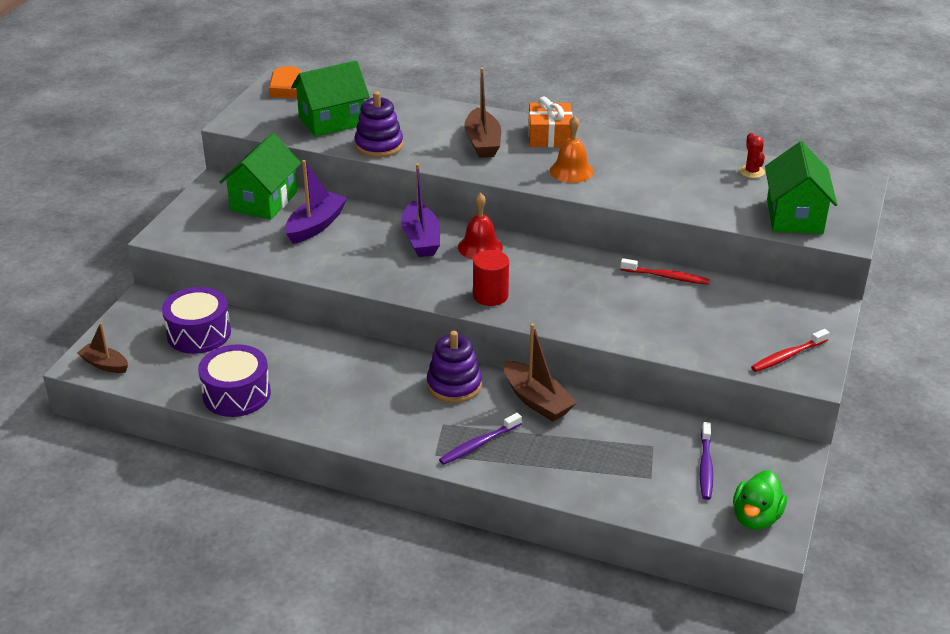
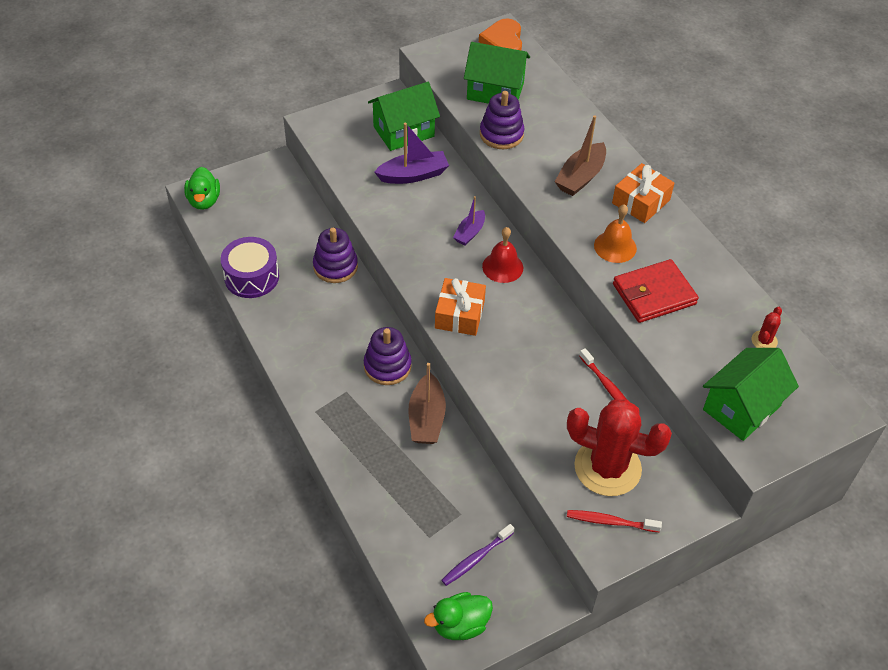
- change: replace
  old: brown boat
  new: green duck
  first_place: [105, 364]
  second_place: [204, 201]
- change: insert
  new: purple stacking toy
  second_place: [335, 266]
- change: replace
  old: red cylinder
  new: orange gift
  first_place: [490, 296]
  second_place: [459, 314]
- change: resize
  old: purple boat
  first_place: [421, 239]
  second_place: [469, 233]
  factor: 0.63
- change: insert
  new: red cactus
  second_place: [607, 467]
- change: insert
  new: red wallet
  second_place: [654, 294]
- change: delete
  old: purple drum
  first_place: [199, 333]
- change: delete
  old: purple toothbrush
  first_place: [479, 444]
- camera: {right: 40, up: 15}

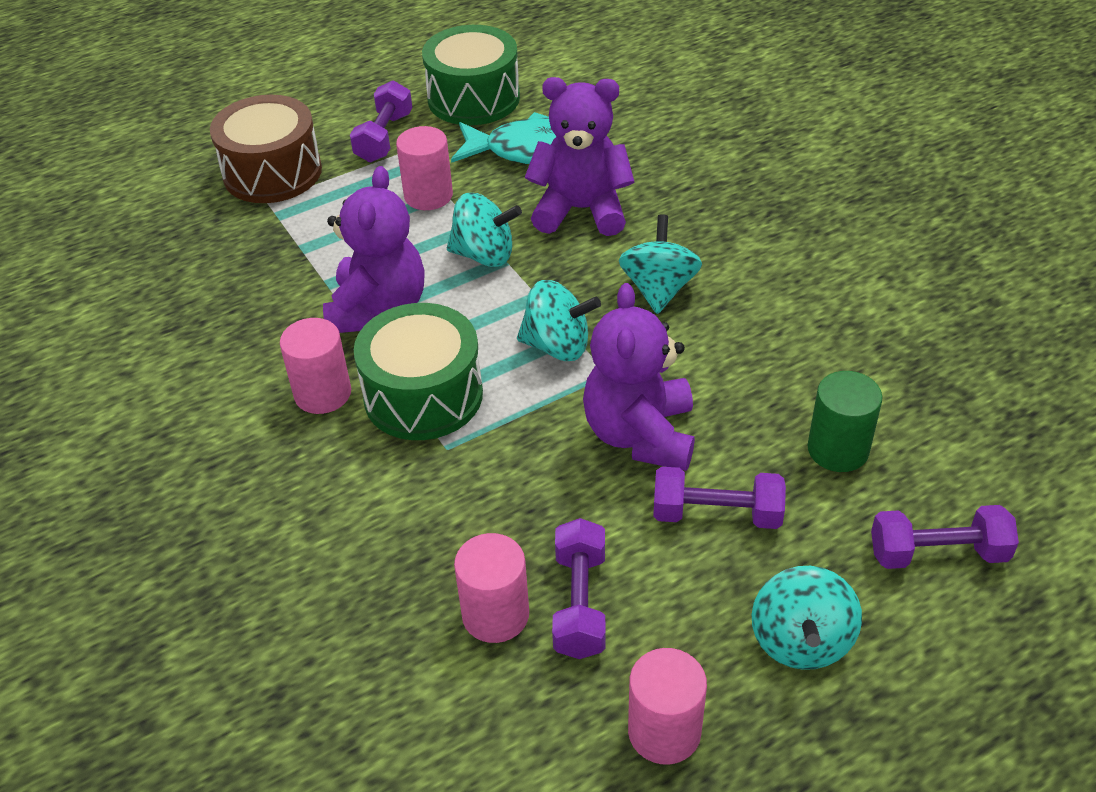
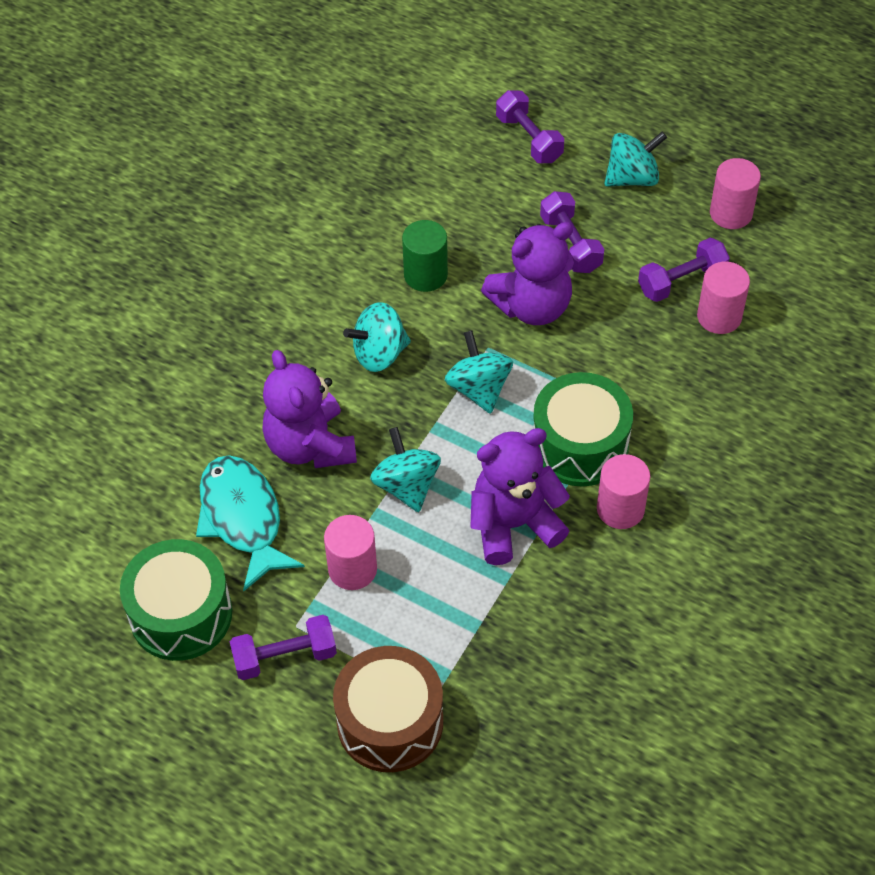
- change: move
  old: green cylinder
  first_place: [838, 449]
  second_place: [425, 275]
- camera: {right: -120, up: 10}

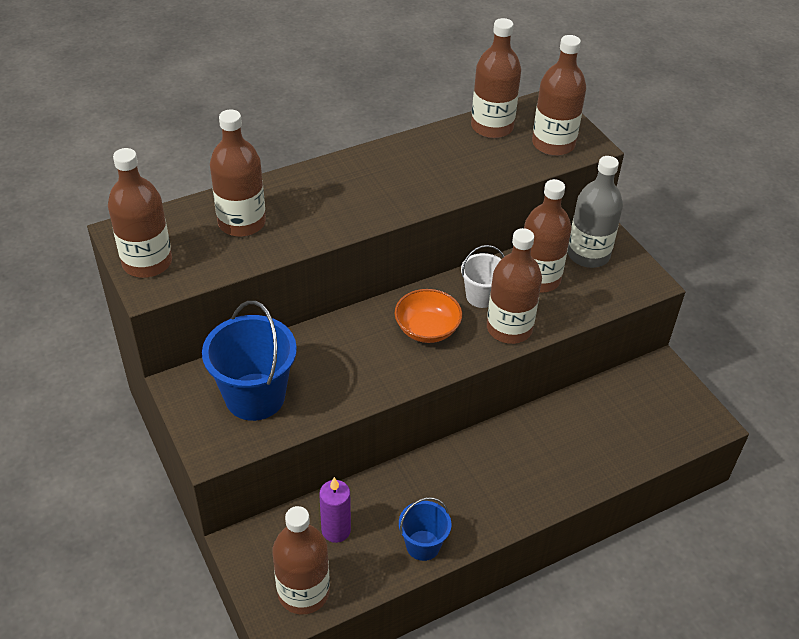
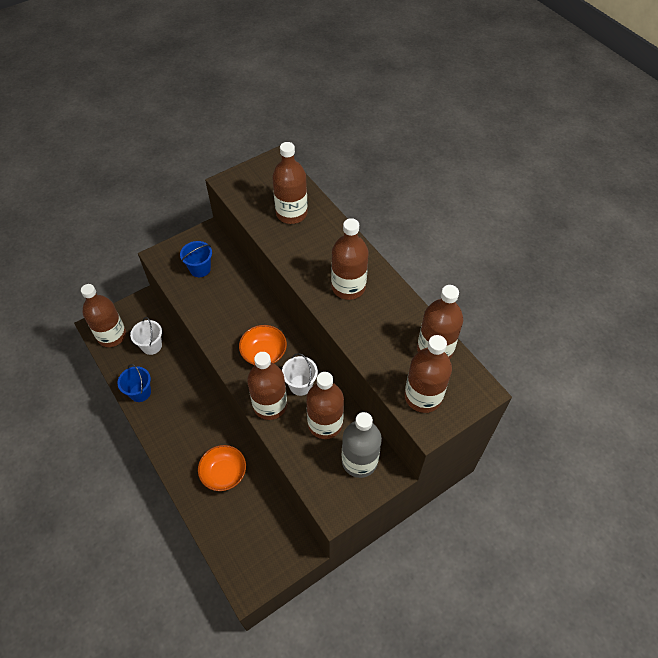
- change: replace
  old: purple candle
  new: white bucket
  first_place: [336, 530]
  second_place: [151, 346]
- change: resize
  old: blue bucket
  first_place: [255, 396]
  second_place: [200, 269]
  factor: 0.57
- change: insert
  new: orange bowl
  second_place: [224, 473]
- change: move
  old: brown bottle
  first_place: [147, 262]
  second_place: [348, 287]
- camera: {right: 85, up: 10}

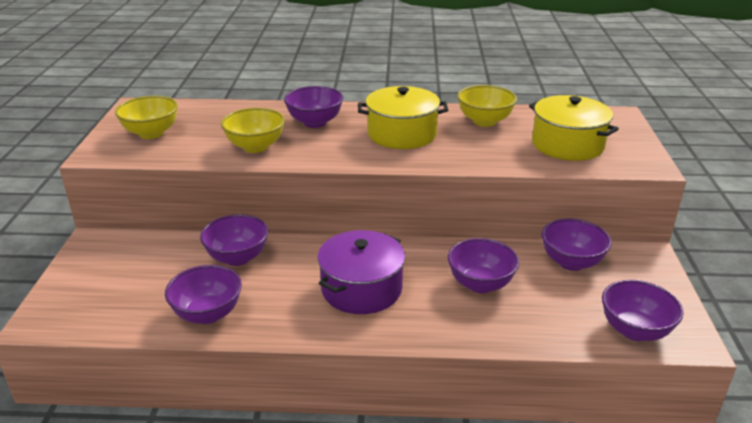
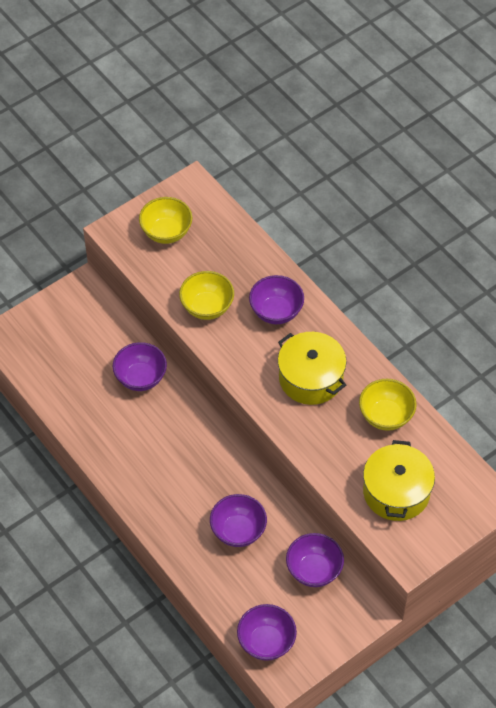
- change: delete
  old: purple bowl
  first_place: [208, 314]
- change: delete
  old: purple pot
  first_place: [361, 289]
- camera: {right: 50, up: 25}

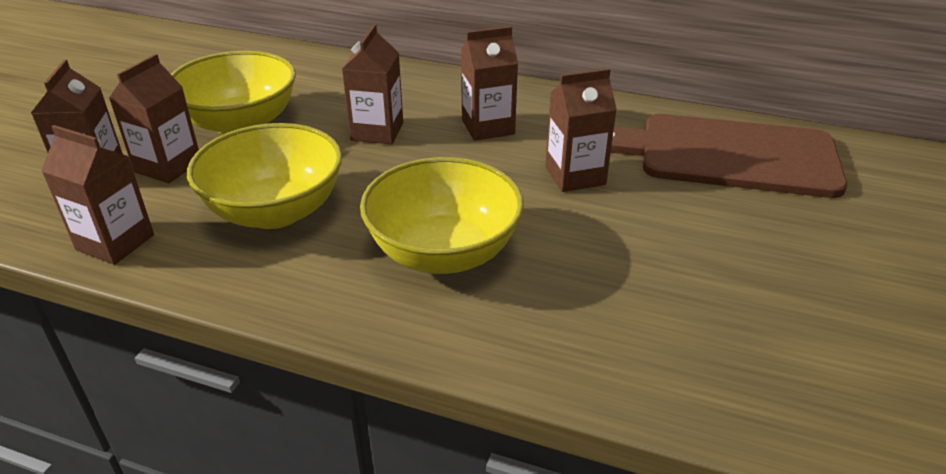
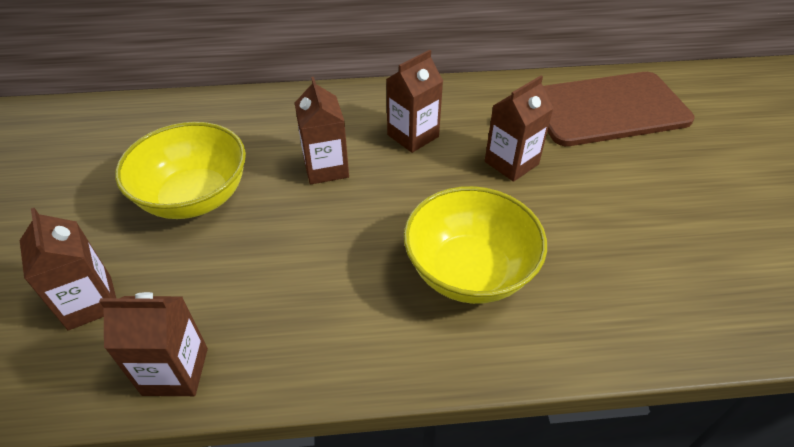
- change: delete
  old: brown carton
  first_place: [168, 166]
- change: delete
  old: yellow bowl
  first_place: [275, 211]
- camera: {right: -25, up: 10}

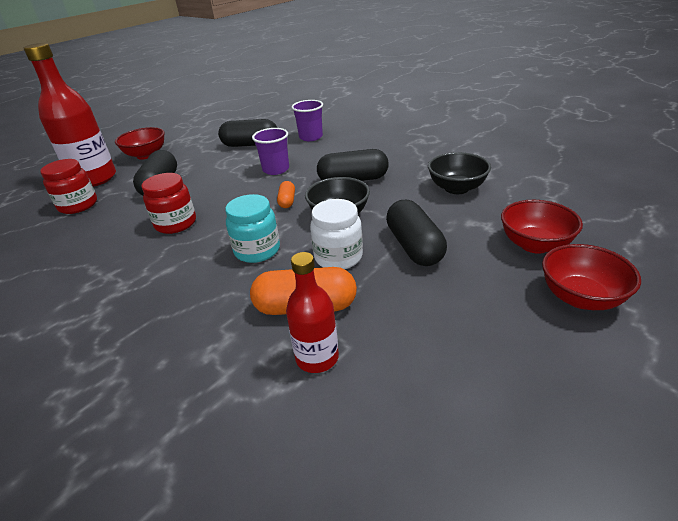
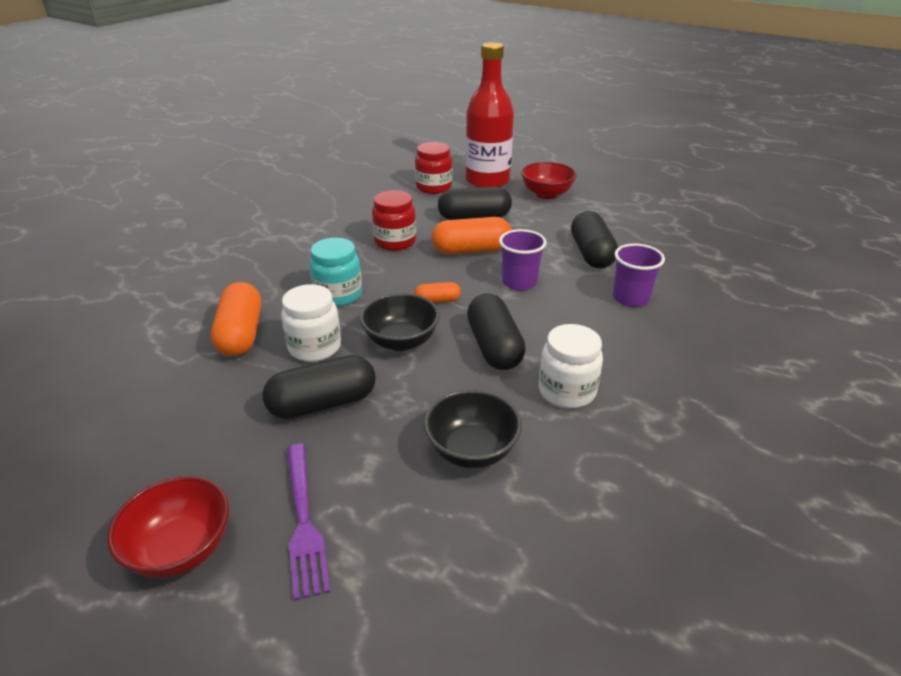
- change: replace
  old: red bowl
  new: purple fork
  first_place: [534, 244]
  second_place: [304, 522]
- change: insert
  new: orange capsule
  second_place: [471, 250]
- change: insert
  new: white jar
  second_place: [566, 391]
- change: delete
  old: red bottle
  first_place: [317, 358]
- camera: {right: 80, up: 0}

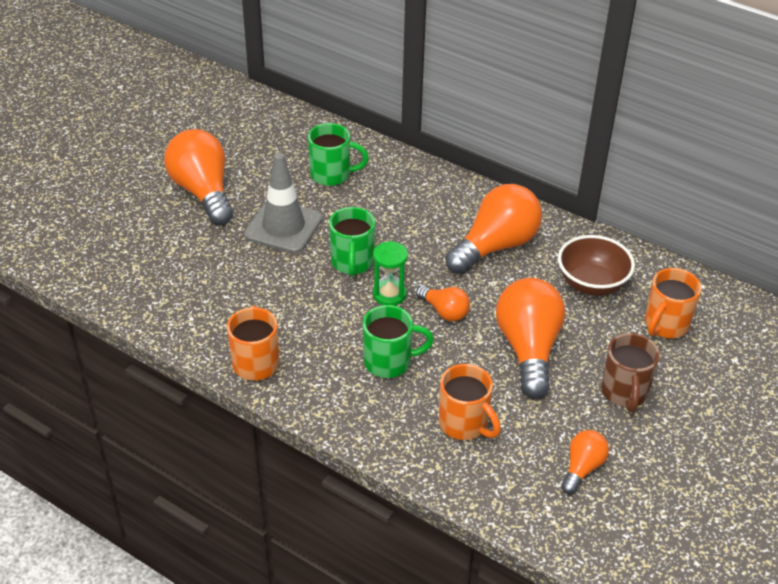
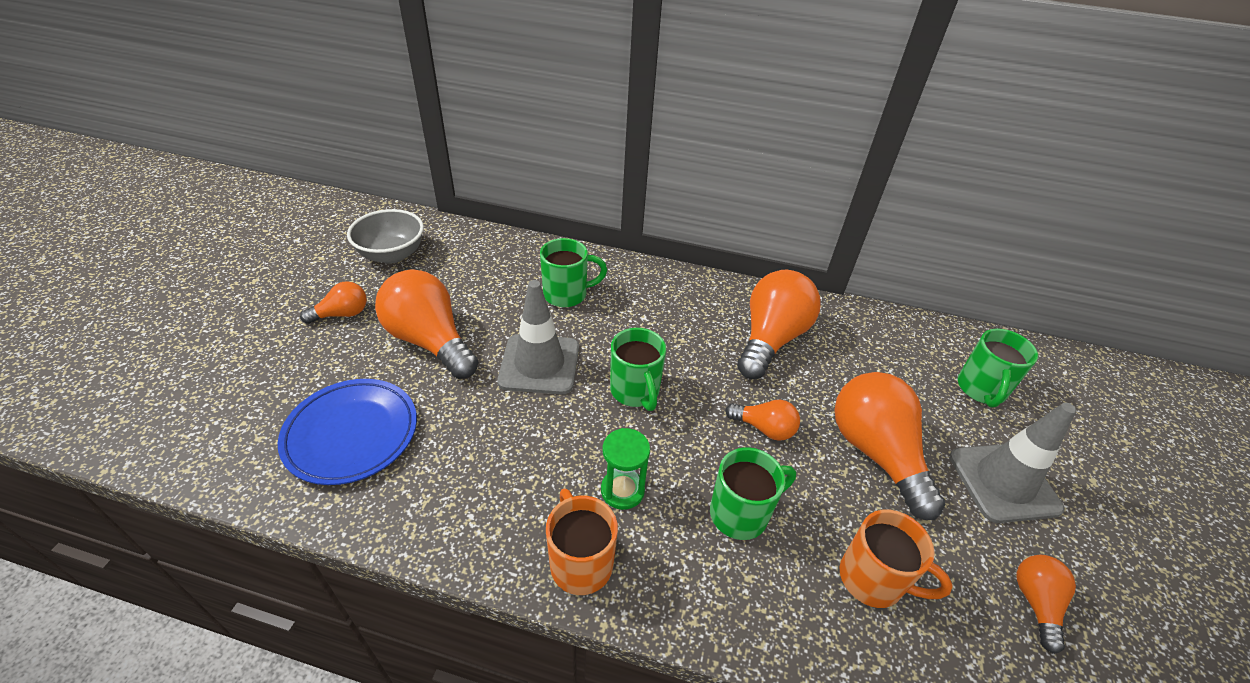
- change: insert
  new: blue plate
  second_place: [351, 434]
- change: insert
  new: orange light bulb
  second_place: [342, 314]
- change: insert
  new: grey bowl
  second_place: [392, 254]
- change: move
  old: green hourglass
  first_place: [389, 294]
  second_place: [622, 490]
- change: replace
  old: brown mug
  new: grey traffic cone
  first_place: [624, 393]
  second_place: [1003, 482]
- change: recolor
  old: orange mug
  new: green mug
  first_place: [665, 325]
  second_place: [981, 390]
- change: delete
  old: brown bowl
  first_place: [591, 284]
- camera: {right: -20, up: 0}

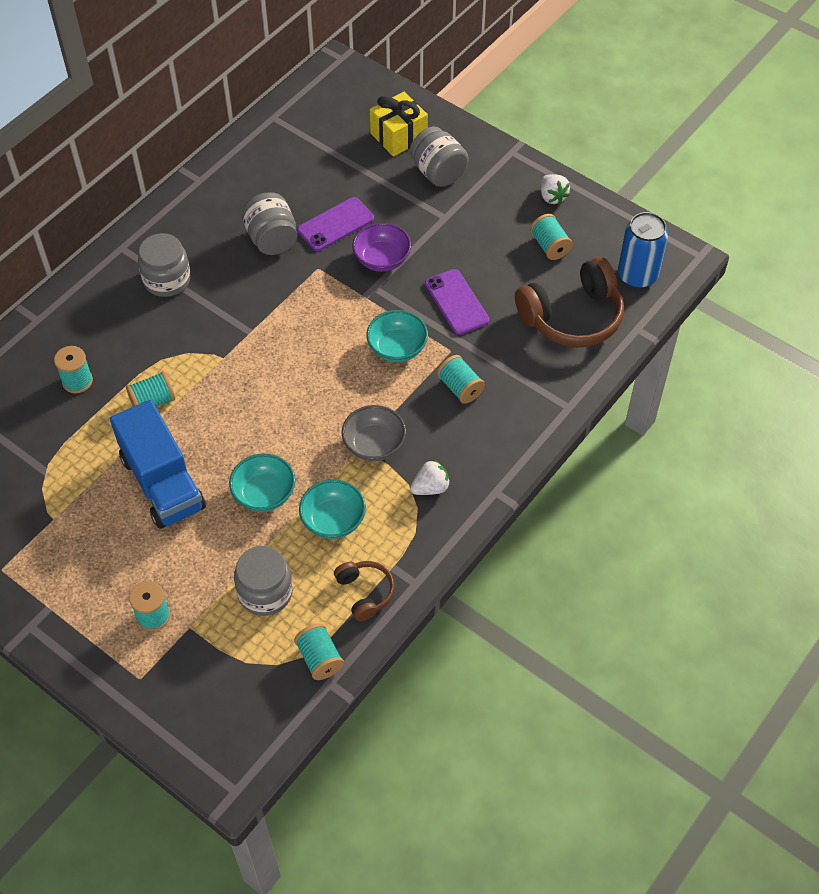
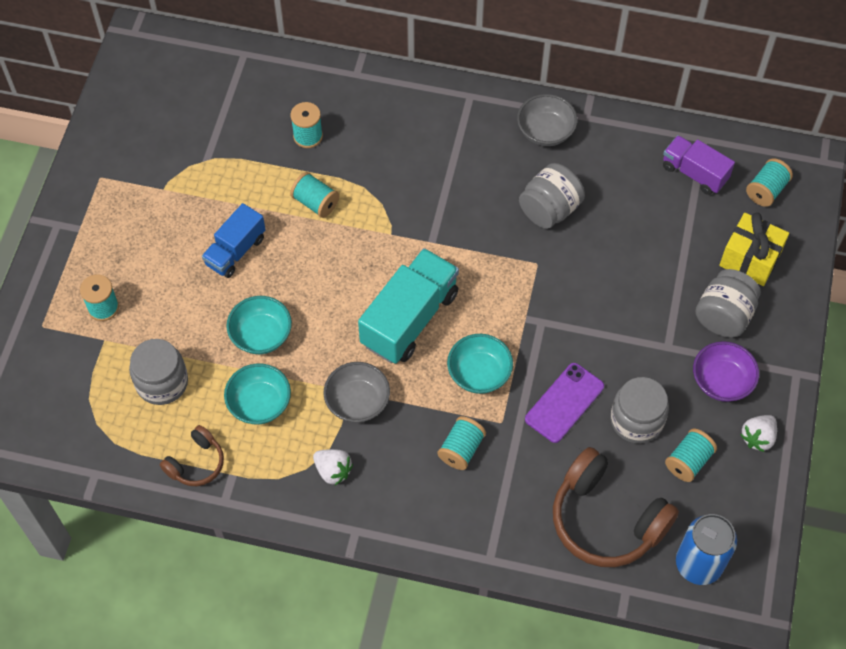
- change: resize
  old: blue truck
  first_place: [162, 483]
  second_place: [235, 251]
  factor: 0.61
- change: insert
  new: turquoise truck
  second_place: [409, 319]
- change: insert
  new: grey bowl
  second_place: [545, 131]
- change: move
  old: grey jar
  first_place: [167, 280]
  second_place: [636, 420]
- change: insert
  new: purple truck
  second_place: [694, 173]
- change: move
  old: purple bowl
  first_place: [382, 259]
  second_place: [721, 381]
- change: move
  old: turquoise spool
  first_place: [319, 658]
  second_place: [766, 190]
- change: delete
  old: purple phone
  first_place: [335, 224]
- camera: {right: 65, up: 5}

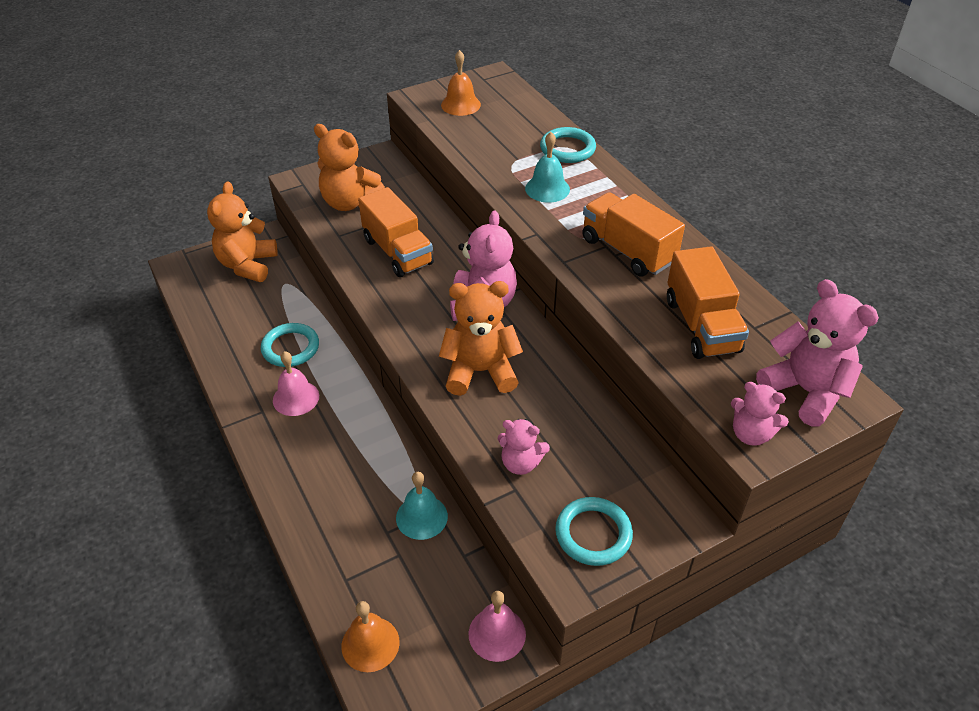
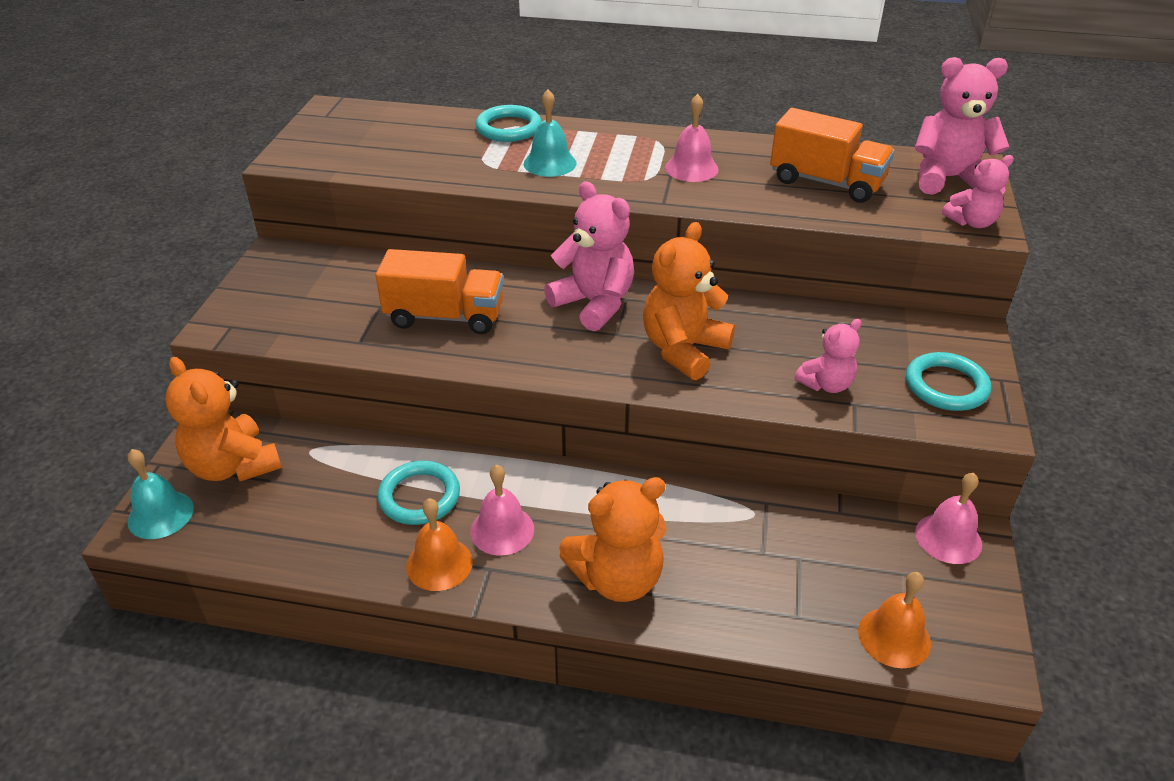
- change: move
  old: turquoise bell
  first_place: [421, 517]
  second_place: [160, 514]
- change: move
  old: orange bell
  first_place: [460, 105]
  second_place: [439, 564]
- change: move
  old: orange teddy bear
  first_place: [350, 202]
  second_place: [617, 578]
- change: replace
  old: orange truck
  new: pink bell
  first_place: [627, 251]
  second_place: [691, 168]
- camera: {right: -50, up: -5}

